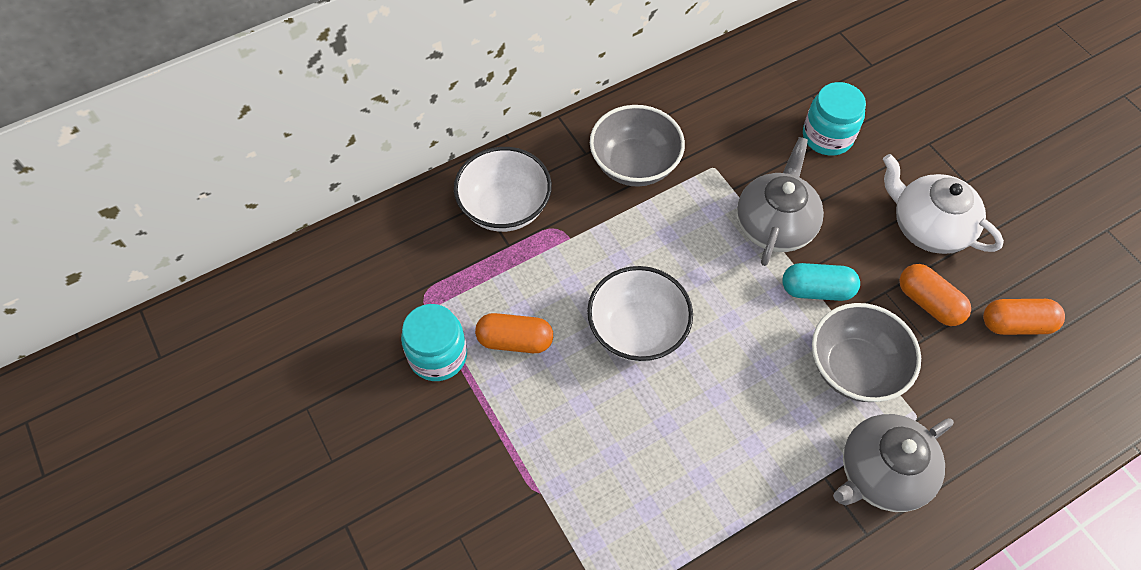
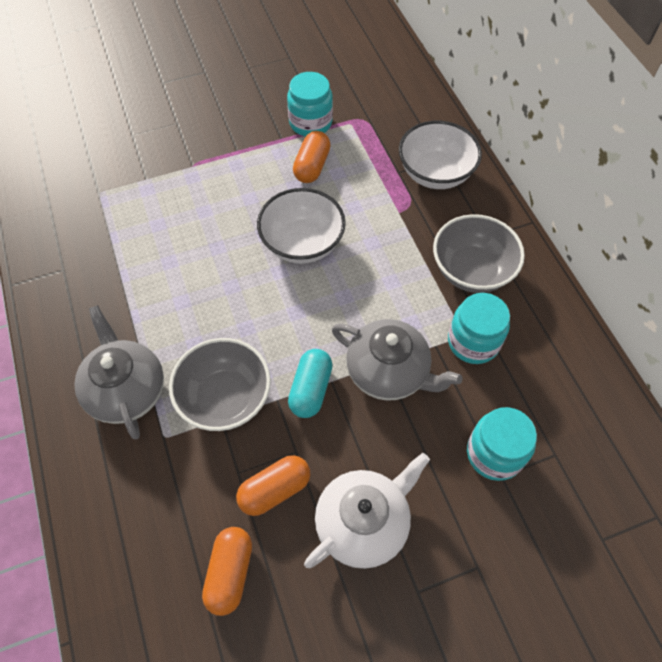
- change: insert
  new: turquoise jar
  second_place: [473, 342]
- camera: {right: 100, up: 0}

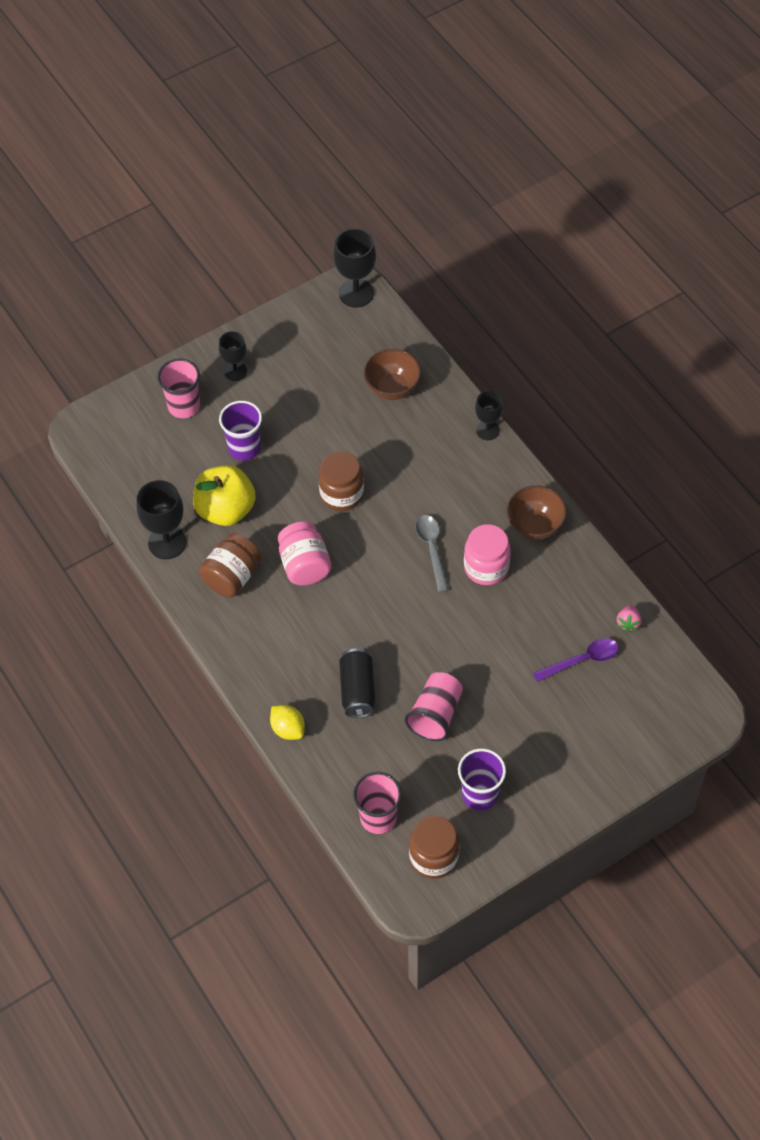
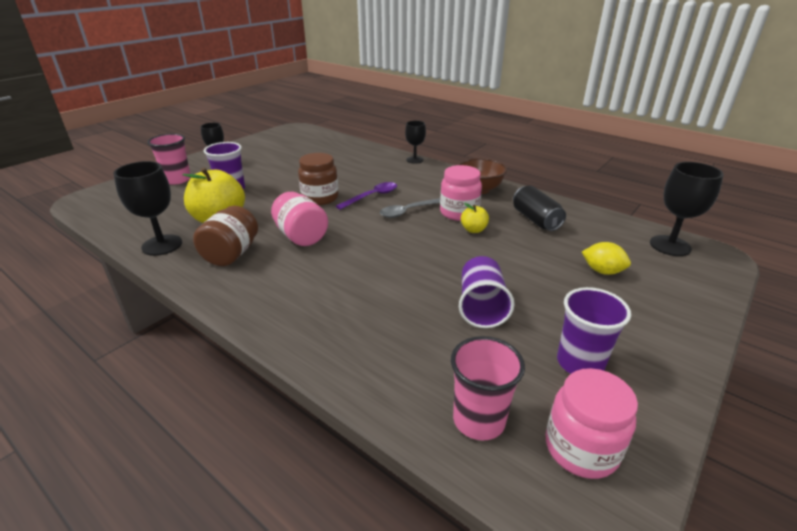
- change: move
  old: purple spoon
  first_place: [582, 660]
  second_place: [372, 196]
- change: rotate
  old: grey spoon
  first_place: [432, 549]
  second_place: [409, 211]
  degrees: -90
- change: recolor
  old: pink cup
  new: purple cup
  first_place: [435, 714]
  second_place: [481, 307]
- change: insert
  new: yellow apple
  second_place: [473, 230]
- change: move
  old: black can
  first_place: [357, 690]
  second_place: [535, 220]
- change: recolor
  old: brown jar
  new: pink jar
  first_place: [433, 857]
  second_place: [581, 448]
- change: move
  old: yellow lemon
  first_place: [288, 729]
  second_place: [602, 271]
- change: move
  old: black goblet
  first_place: [356, 293]
  second_place: [670, 246]
- change: delete
  old: brown bowl
  first_place: [392, 388]
- change: delete
  old: pink strawberry
  first_place: [628, 623]
- camera: {right: -20, up: -25}

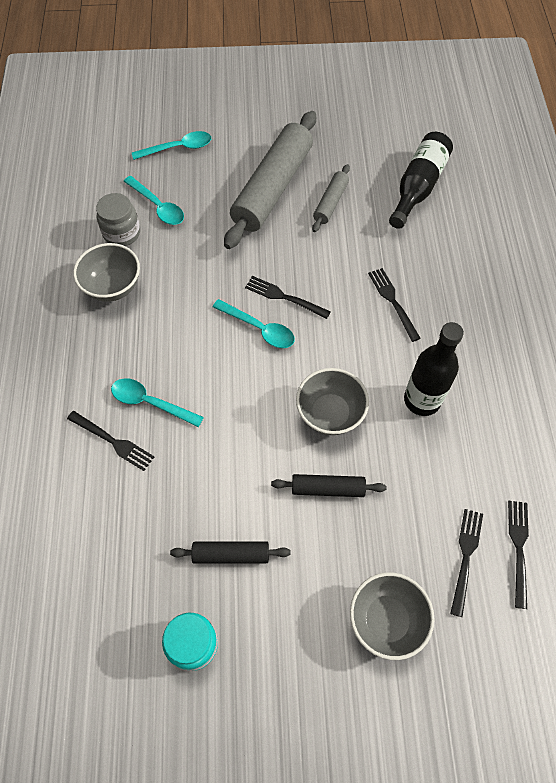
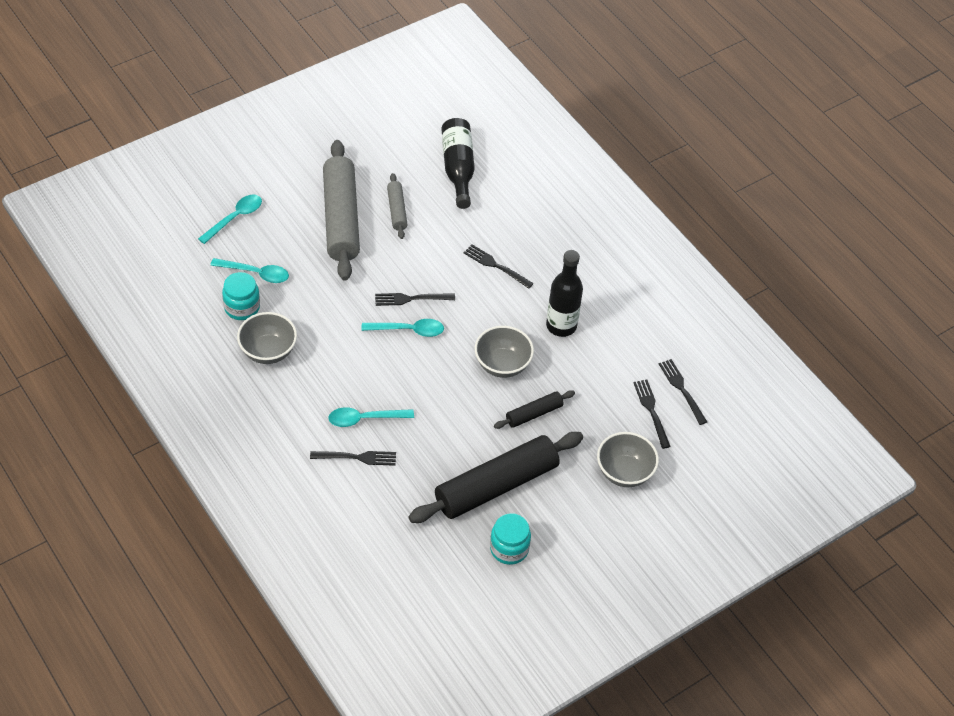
- change: recolor
  old: grey jar
  new: turquoise jar
  first_place: [122, 233]
  second_place: [242, 307]
- change: resize
  old: black rolling pin
  first_place: [231, 554]
  second_place: [496, 486]
  factor: 2.1
- camera: {right: -35, up: -10}

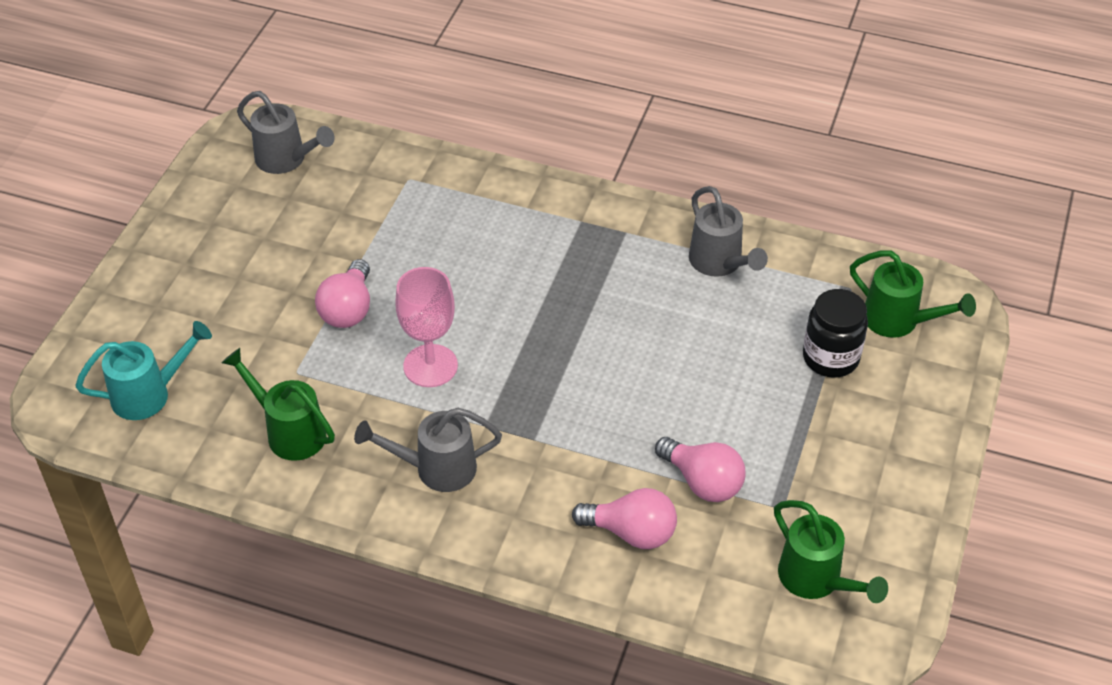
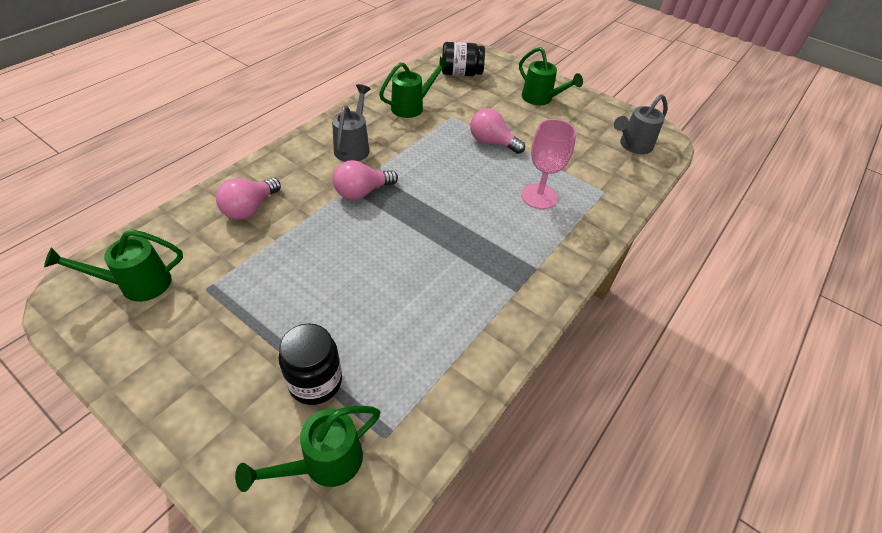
- change: move
  old: pink light bulb
  first_place: [702, 482]
  second_place: [362, 192]
- change: replace
  old: turquoise watering can
  new: black jar
  first_place: [149, 394]
  second_place: [461, 73]
- change: insert
  new: green watering can
  second_place: [540, 99]
- change: move
  old: pink goblet
  first_place: [430, 366]
  second_place: [539, 196]
- change: delete
  old: grey watering can
  first_place: [719, 263]
- camera: {right: 105, up: 0}

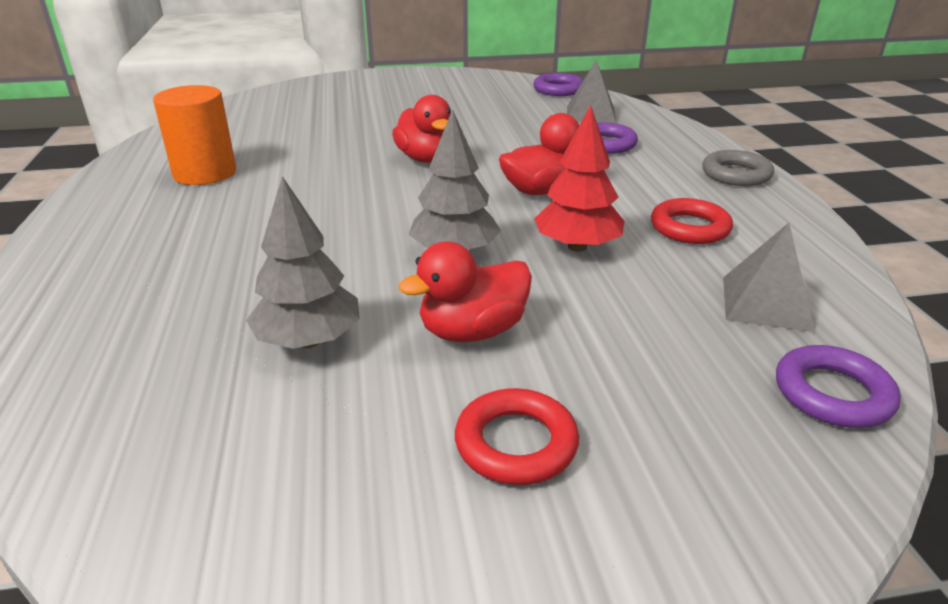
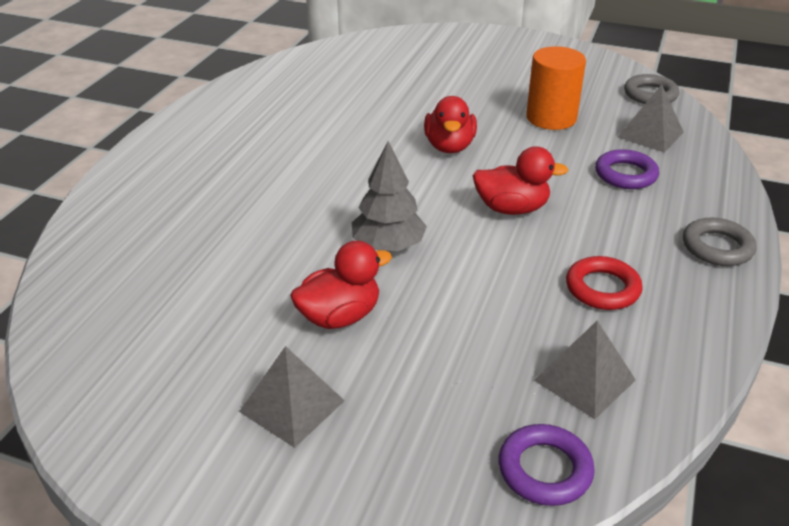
- change: replace
  old: red ring
  new: grey pyramid
  first_place: [516, 443]
  second_place: [292, 406]
- change: rotate
  old: red duck
  first_place: [472, 331]
  second_place: [340, 316]
  degrees: 150
- change: move
  old: orange cylinder
  first_place: [205, 173]
  second_place: [551, 118]
- change: recolor
  old: purple ring
  new: grey ring
  first_place: [558, 90]
  second_place: [650, 94]
- change: delete
  old: grey tree
  first_place: [309, 340]
- change: delete
  old: red tree
  first_place: [577, 246]
- camera: {right: 30, up: 5}

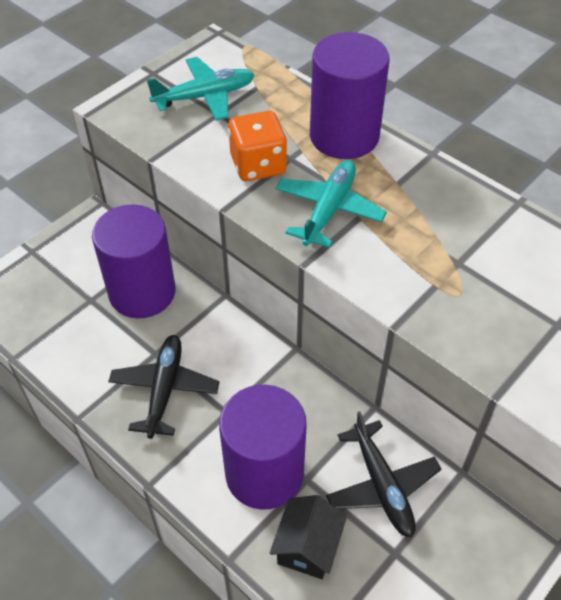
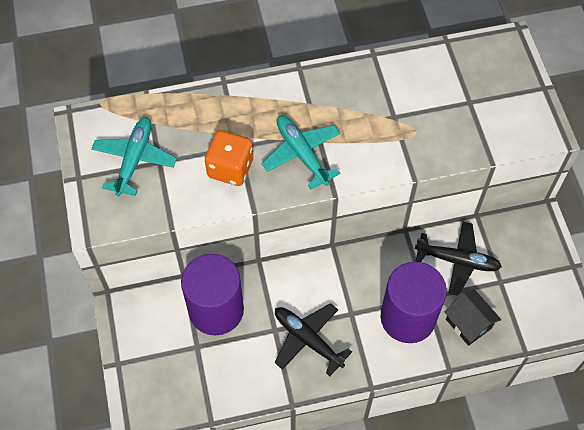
- change: delete
  old: purple cylinder
  first_place: [344, 136]
- camera: {right: -55, up: 10}

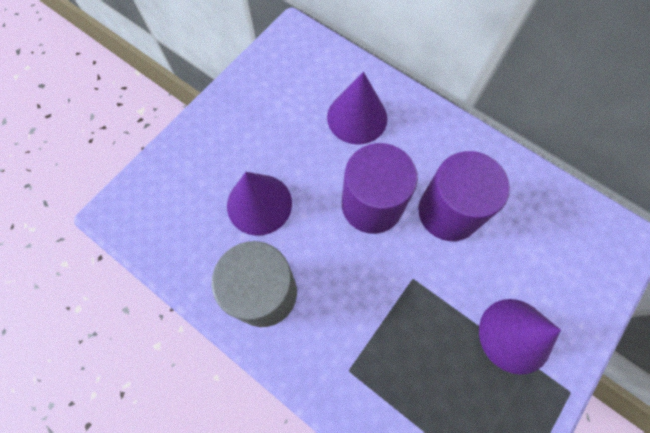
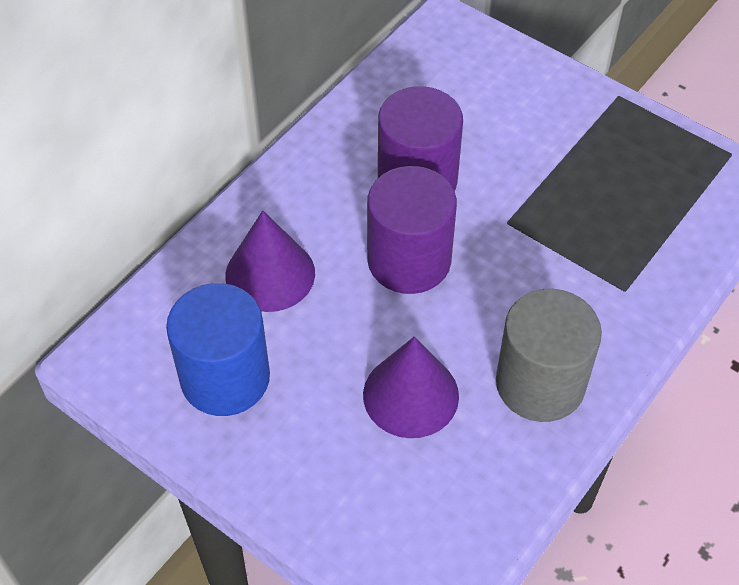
- change: insert
  new: blue cylinder
  second_place: [225, 378]
- change: delete
  old: purple cone
  first_place: [515, 335]
- camera: {right: -90, up: -15}

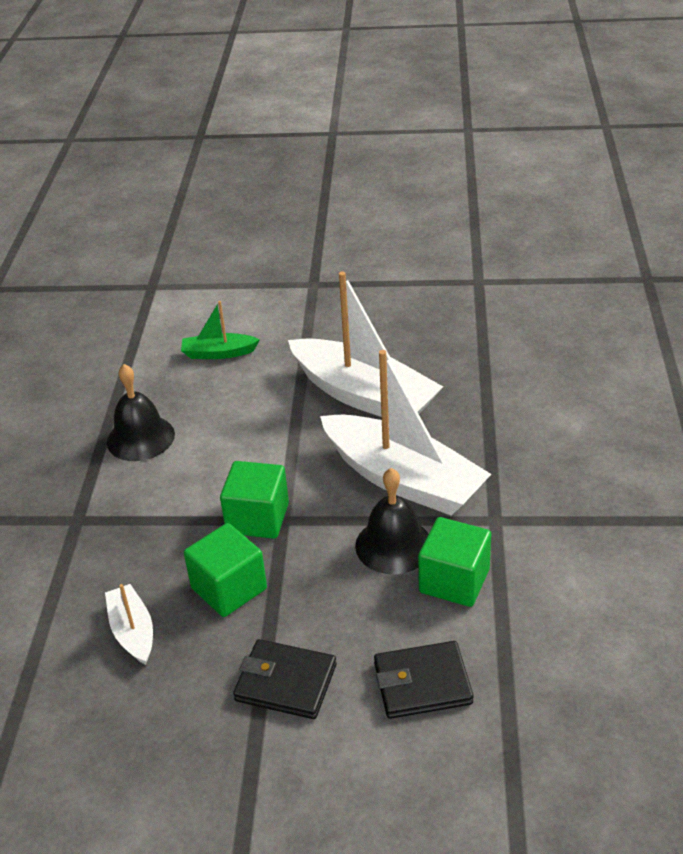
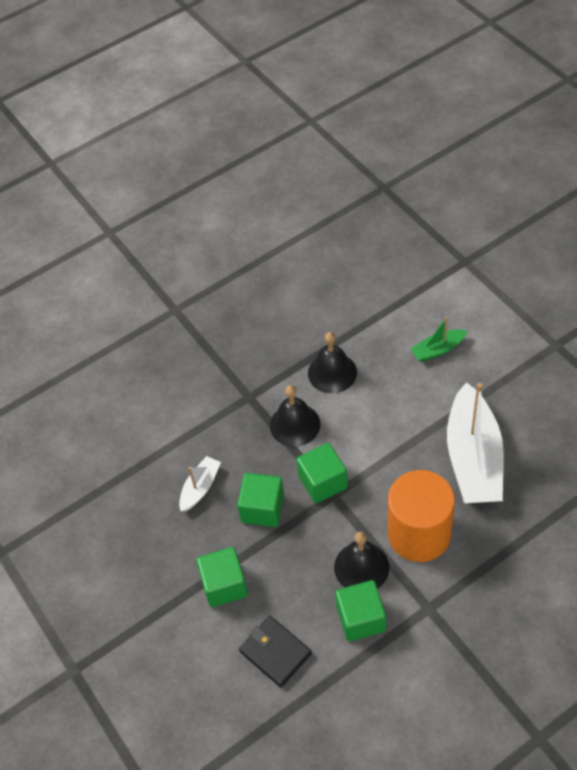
- change: replace
  old: black wallet
  new: green cube
  first_place: [286, 683]
  second_place: [224, 585]
- change: insert
  new: black bell
  second_place: [295, 424]
- change: replace
  old: white boat
  new: orange cylinder
  first_place: [403, 479]
  second_place: [419, 534]
- change: rotate
  old: green boat
  first_place: [218, 353]
  second_place: [438, 350]
  degrees: -75
- camera: {right: 55, up: 15}

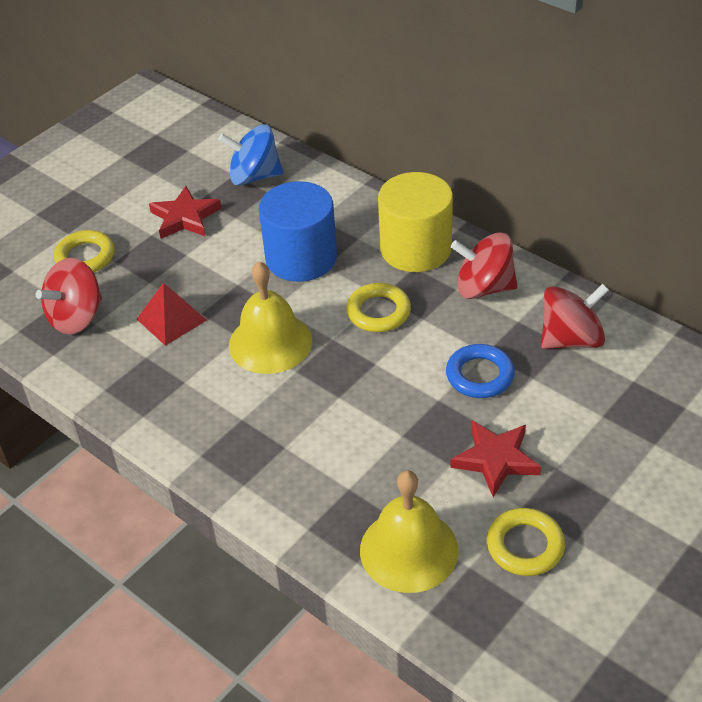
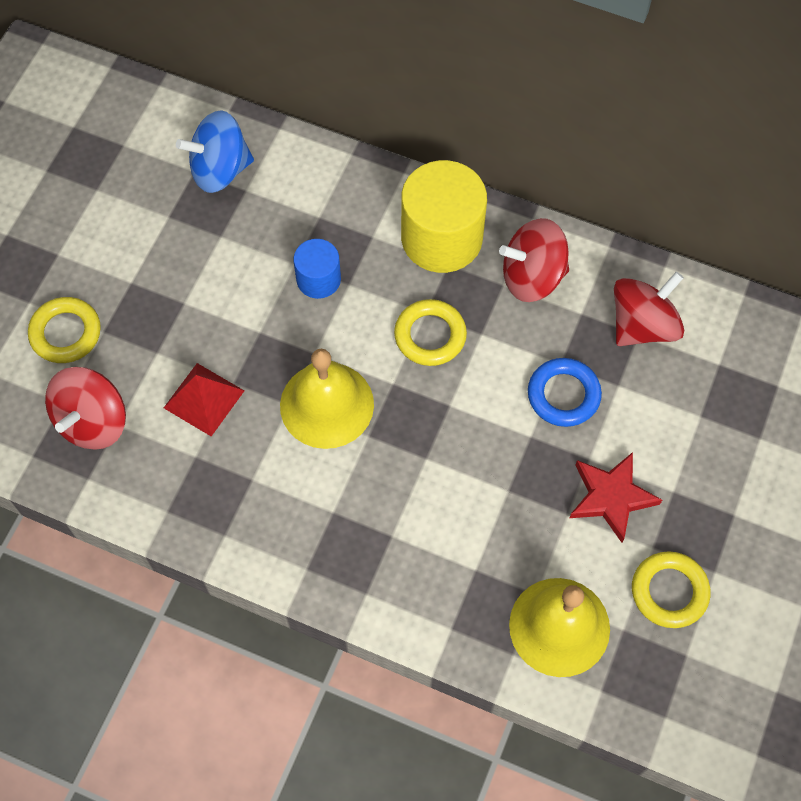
- change: resize
  old: blue cylinder
  first_place: [301, 258]
  second_place: [318, 279]
  factor: 0.54
- change: delete
  old: red star
  first_place: [185, 217]
- camera: {right: -20, up: 20}

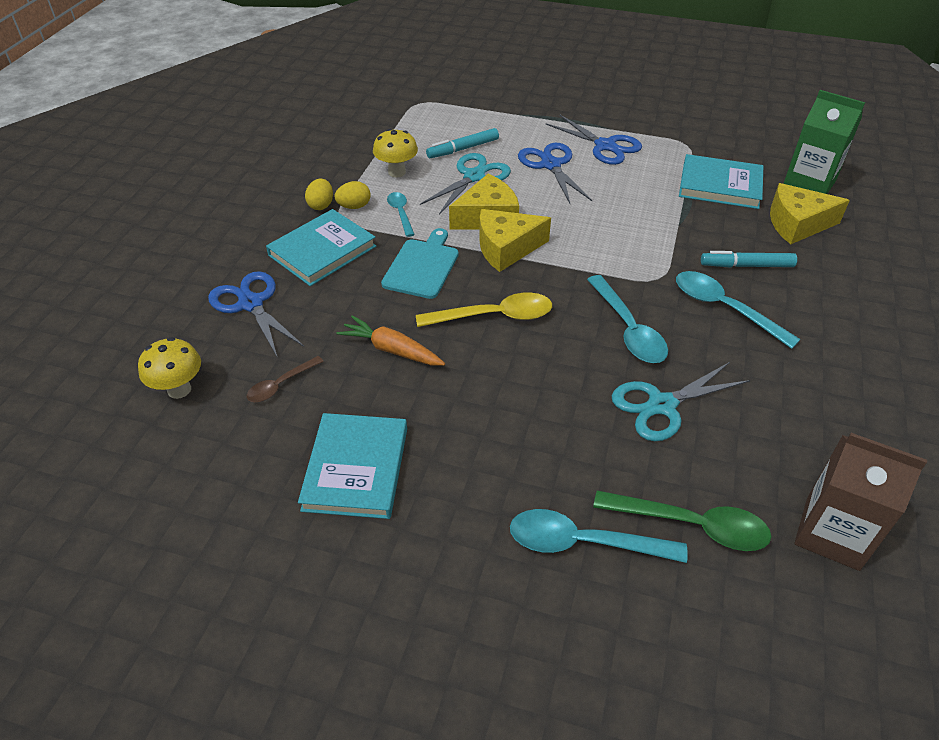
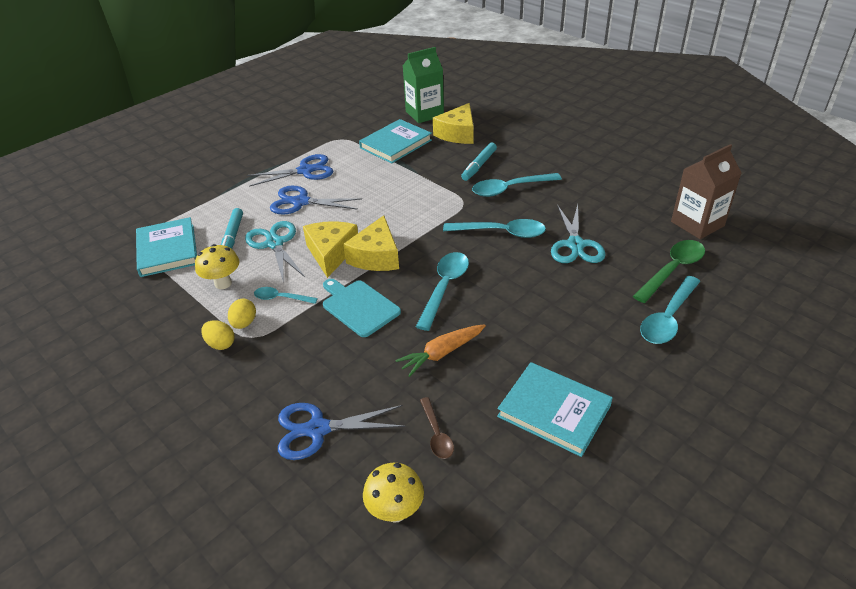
- change: move
  old: turquoise book
  first_place: [322, 251]
  second_place: [167, 250]
- change: recolor
  old: yellow spoon
  new: turquoise spoon
  first_place: [493, 316]
  second_place: [444, 288]
- camera: {right: -60, up: -5}

